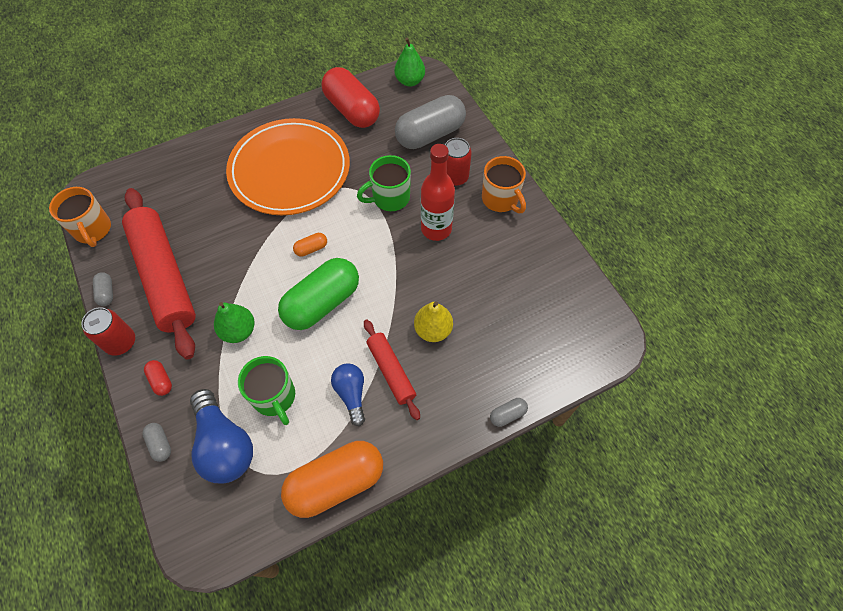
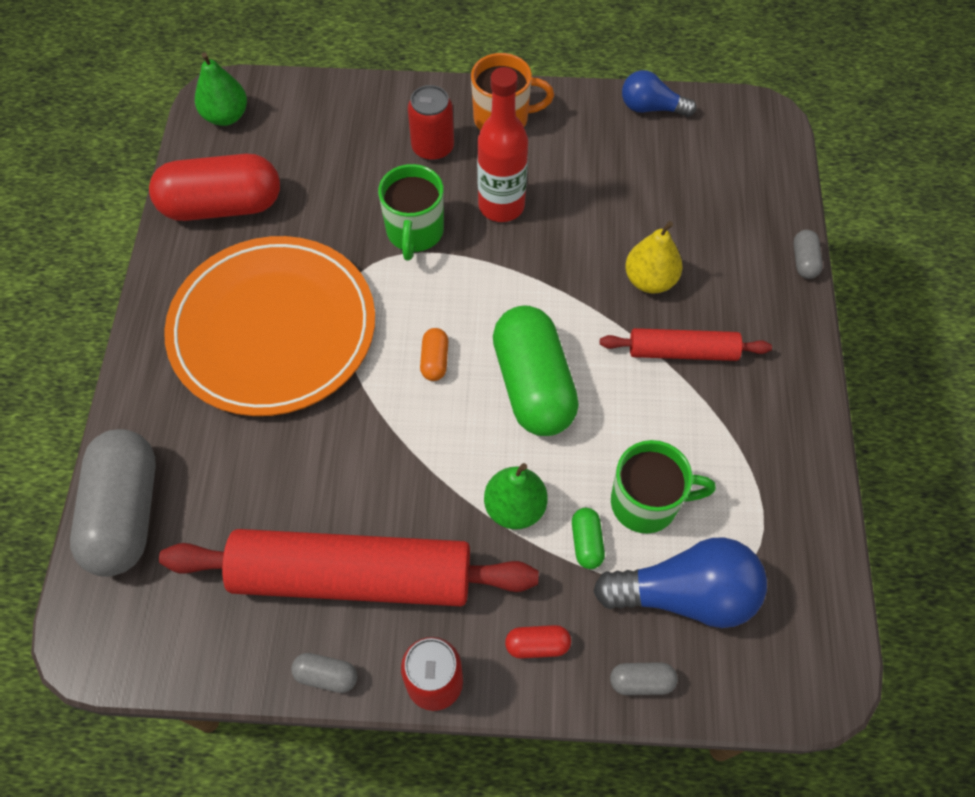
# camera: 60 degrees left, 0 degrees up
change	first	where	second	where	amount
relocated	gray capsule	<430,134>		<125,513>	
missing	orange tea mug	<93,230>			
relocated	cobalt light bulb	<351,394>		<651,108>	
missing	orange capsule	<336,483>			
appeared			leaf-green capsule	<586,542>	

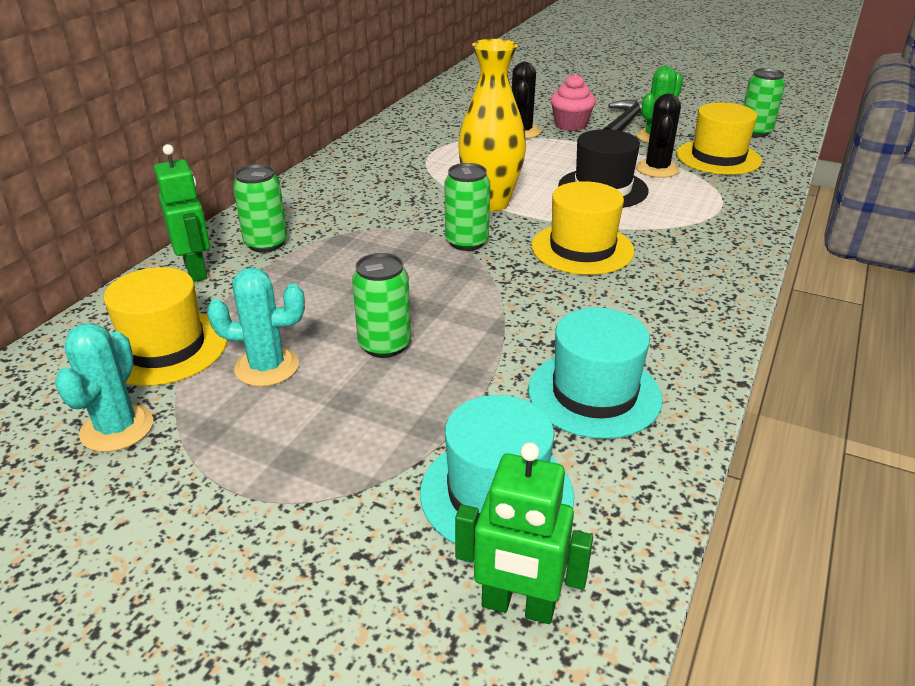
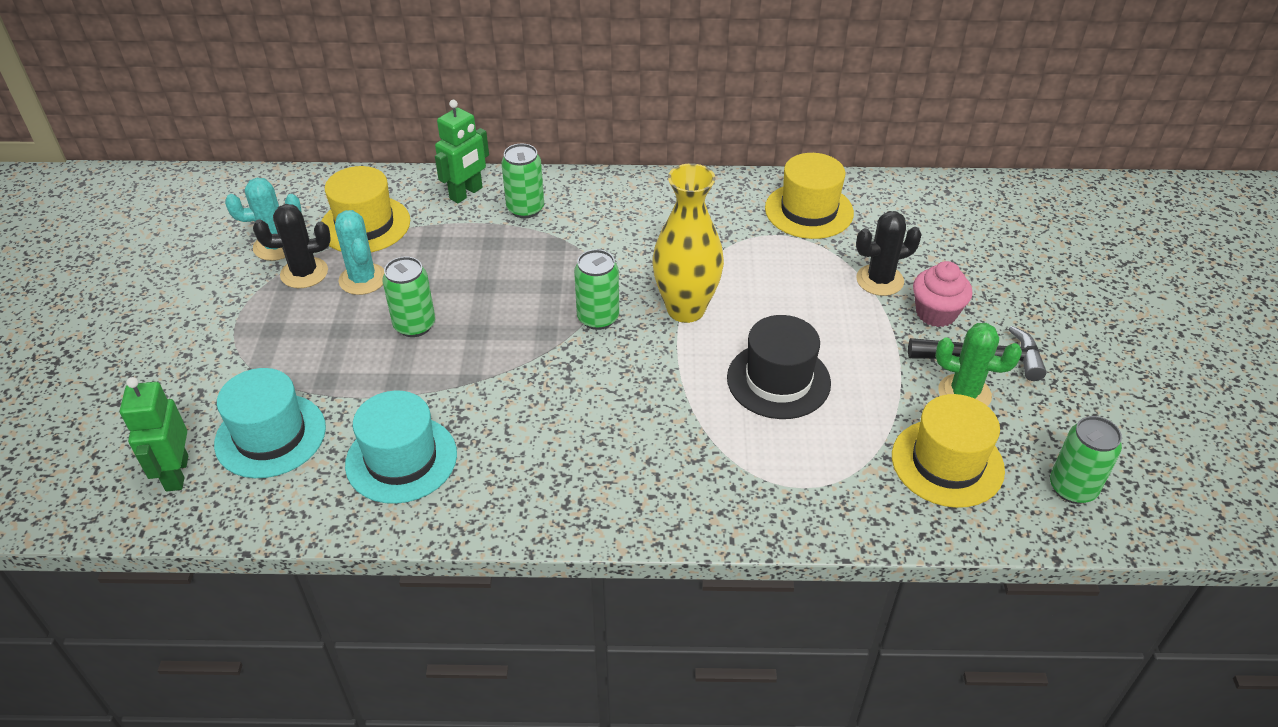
# camera: 65 degrees right, 10 degrees up
change	first	where	second	where	amount
relocated	black cactus	<657,169>		<304,273>	
relocated	yellow top hat	<582,248>		<809,211>	

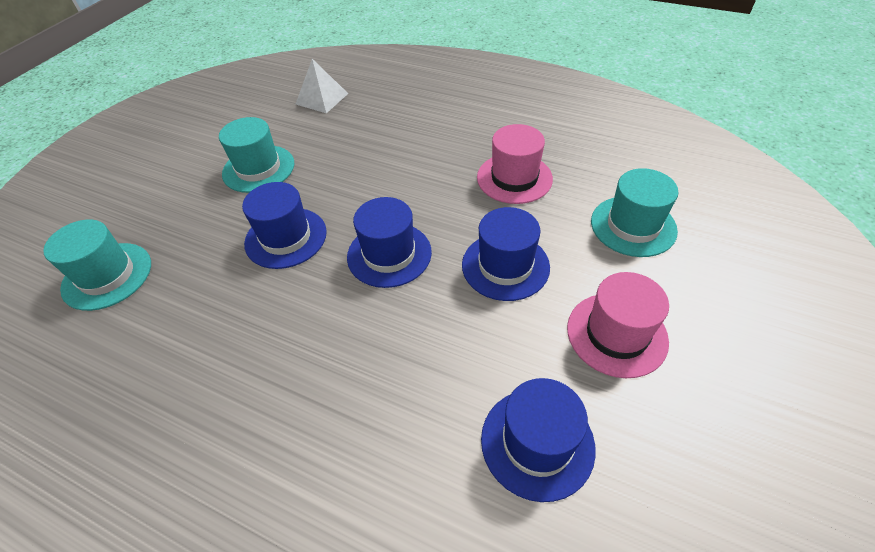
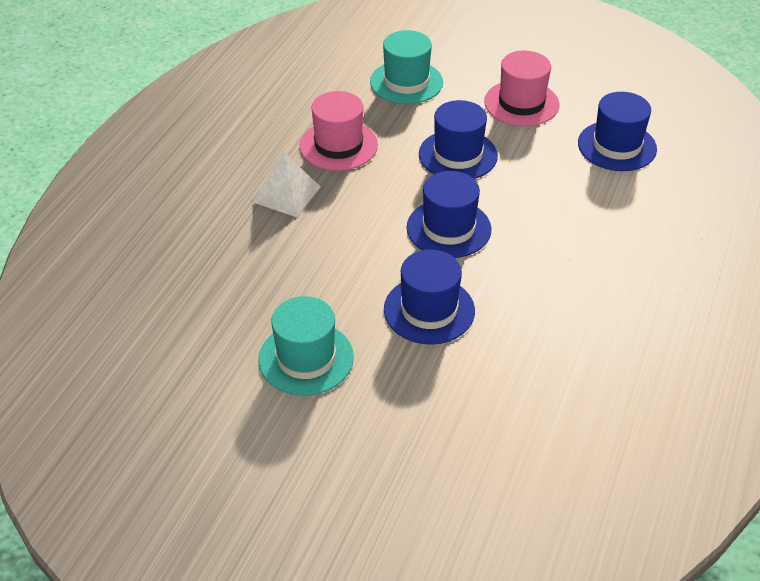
# camera: 95 degrees left, 5 degrees down
change	first	where	second	where	amount
relocated	white solid pyramid	<322,98>		<286,194>	
missing	turquoise top hat	<107,276>			

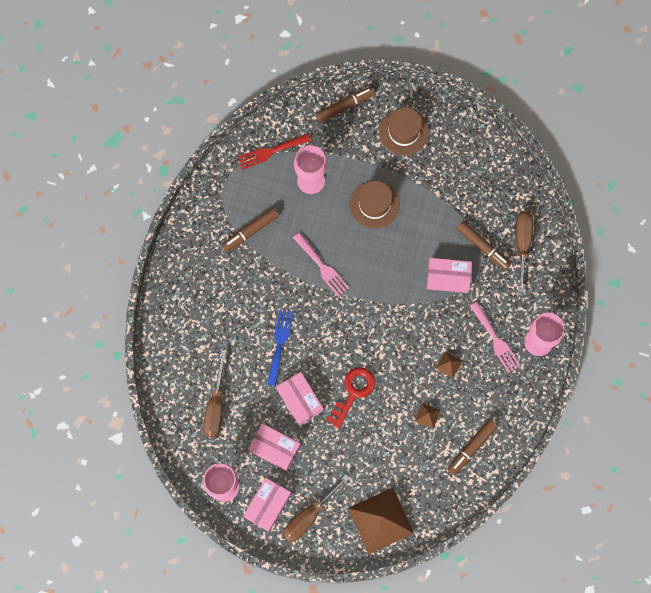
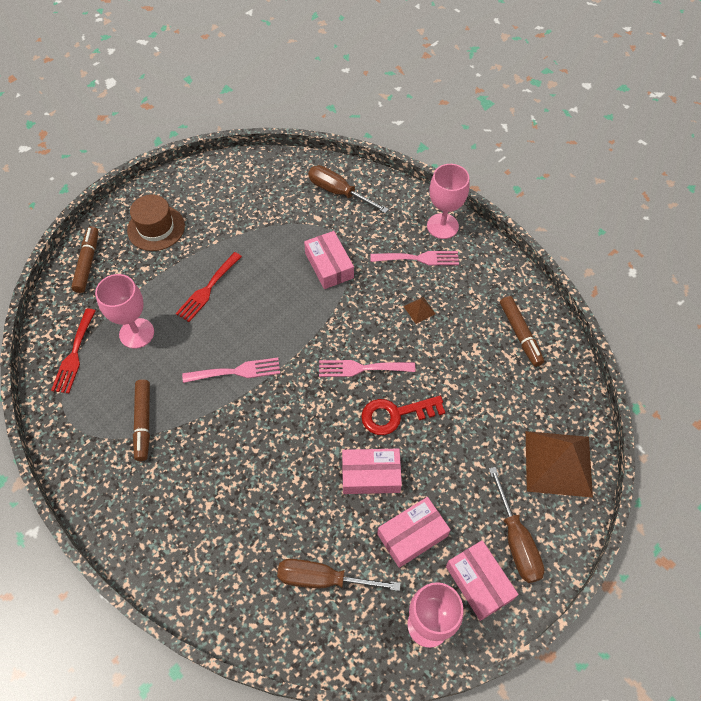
# camera: 60 degrees left, 15 degrees down
change	first	where	second	where	amount
exchanged	dark brown top hat	<374,204>	crimson table fork	<207,289>	
missing	dark brown felt pen	<483,247>			
spun	pink package	<448,277>		<329,265>	60 degrees counterclockwise
missing	cobalt table fork	<280,343>			
spun	dark brown screwdriver	<215,407>		<322,579>	150 degrees clockwise
spun	crimson latchkey	<353,393>		<395,414>	75 degrees counterclockwise
missing	dark brown solid pyramid	<427,415>			
appeared			pink table fork	<361,368>	

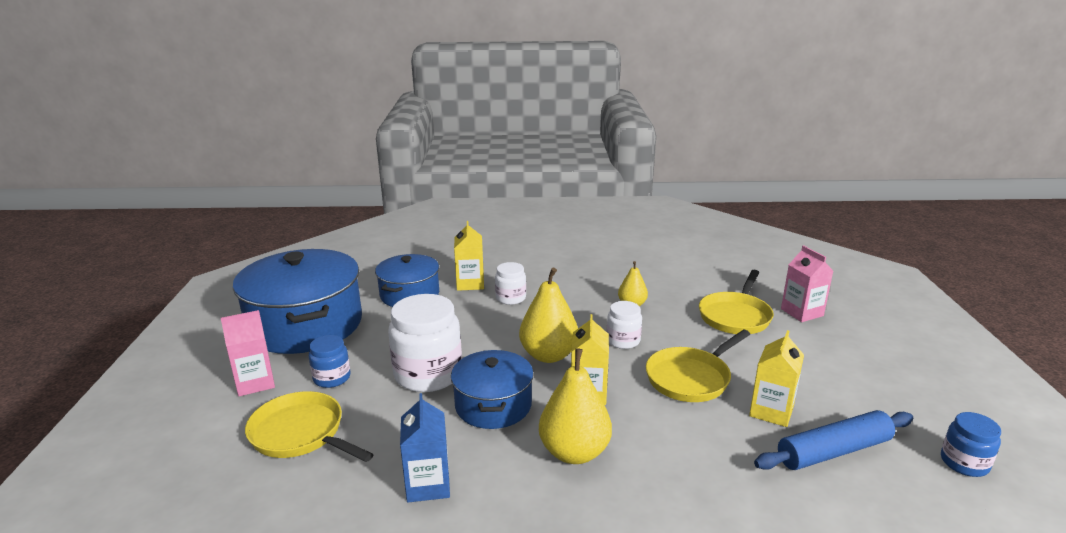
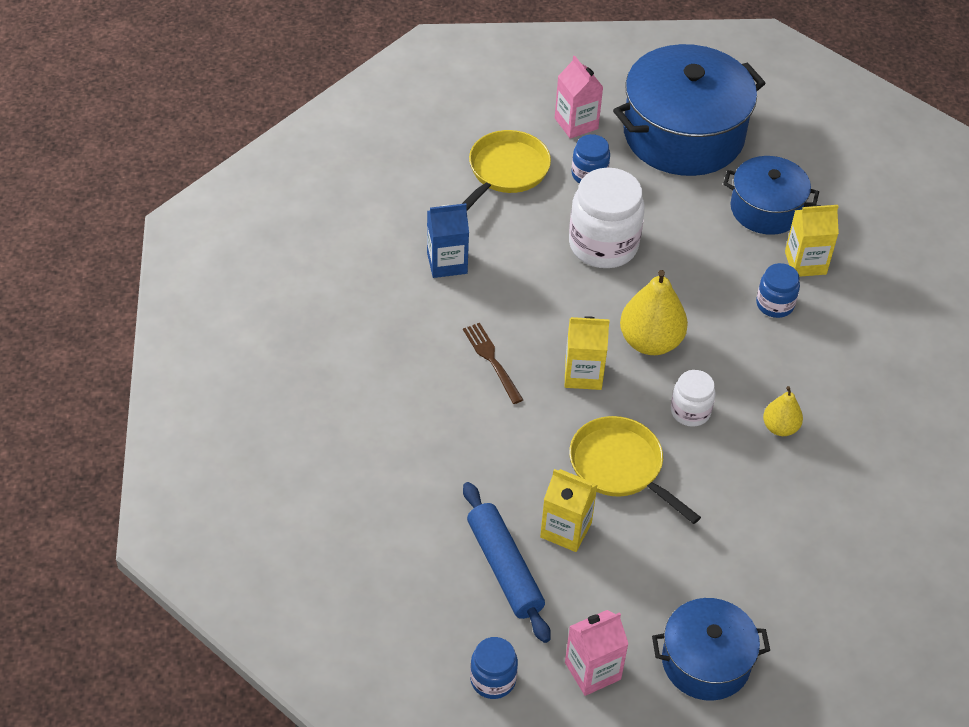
# camera: 85 degrees right, 25 degrees up
change	first	where	second	where	amount
relocated	pink carton	<802,312>		<592,671>	
colour	white jar	<510,298>	cobalt jar	<775,304>	
missing	yellow skillet	<735,316>			
exchanged	yellow toy pear	<574,452>	dark brown table fork	<492,360>	
relocated	cobalt cooking pot	<493,405>		<706,661>	

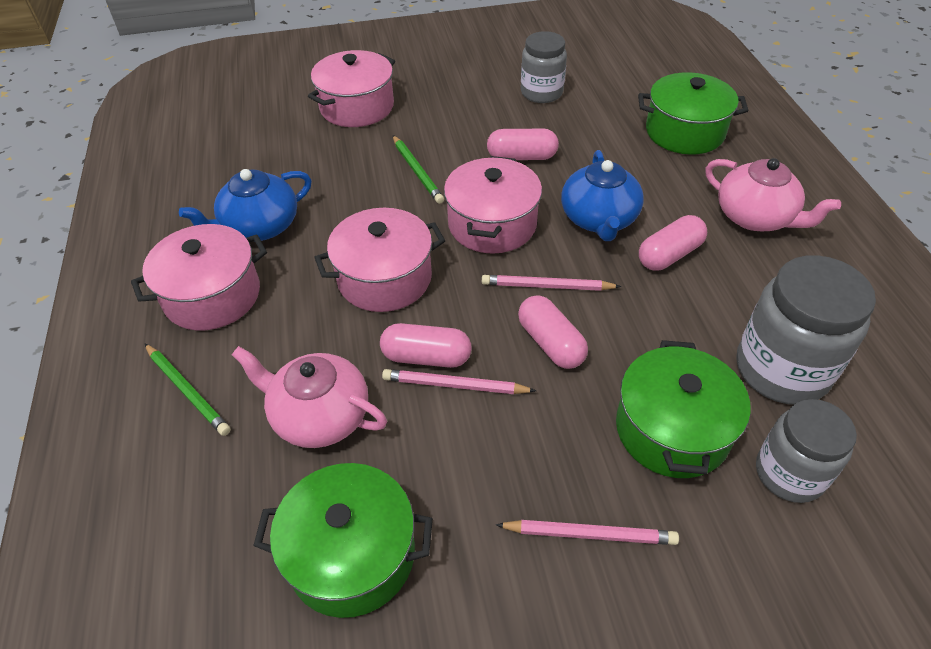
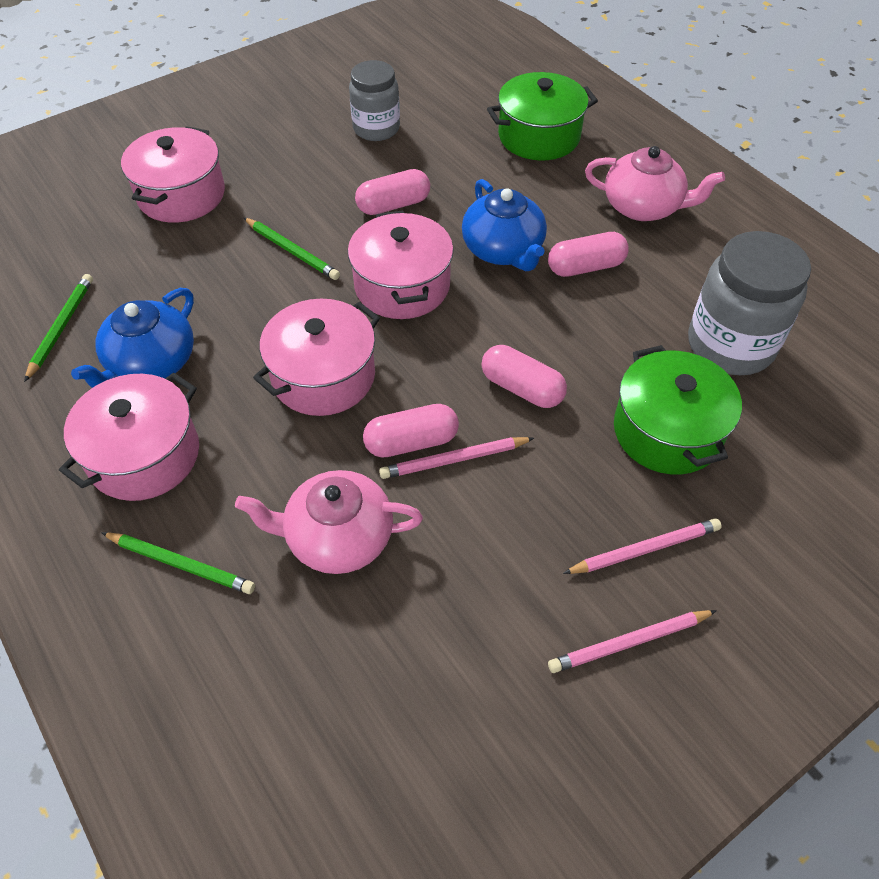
# camera: 25 degrees left, 5 degrees up
change	first	where	second	where	amount
spun	pink capsule	<669,255>		<585,267>	45 degrees clockwise
relocated	pink wooden pencil	<547,286>		<629,642>	
missing	gray jar	<789,473>			
missing	leaf-green cooking pot	<352,554>			
appeared			leaf-green wooden pencil	<61,327>	

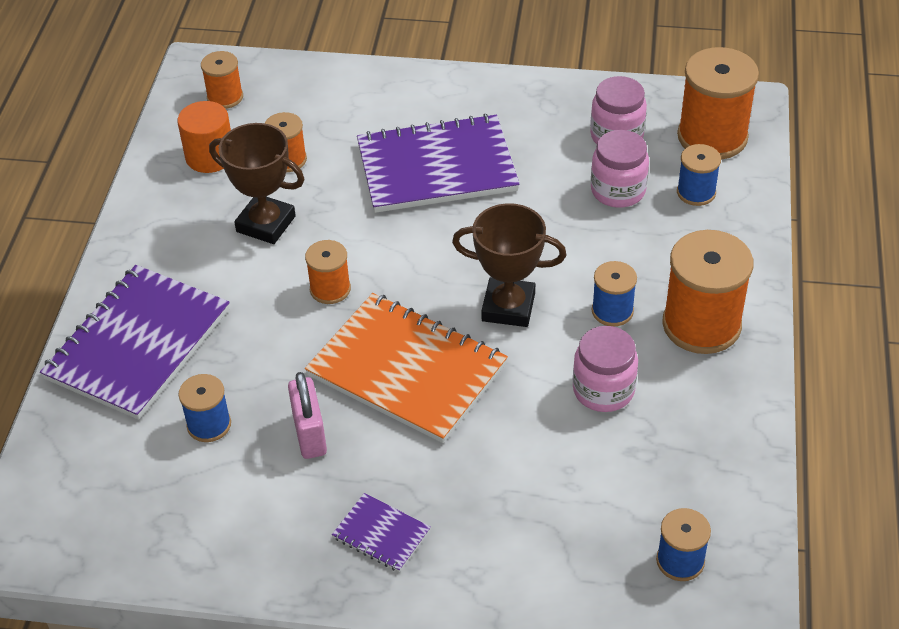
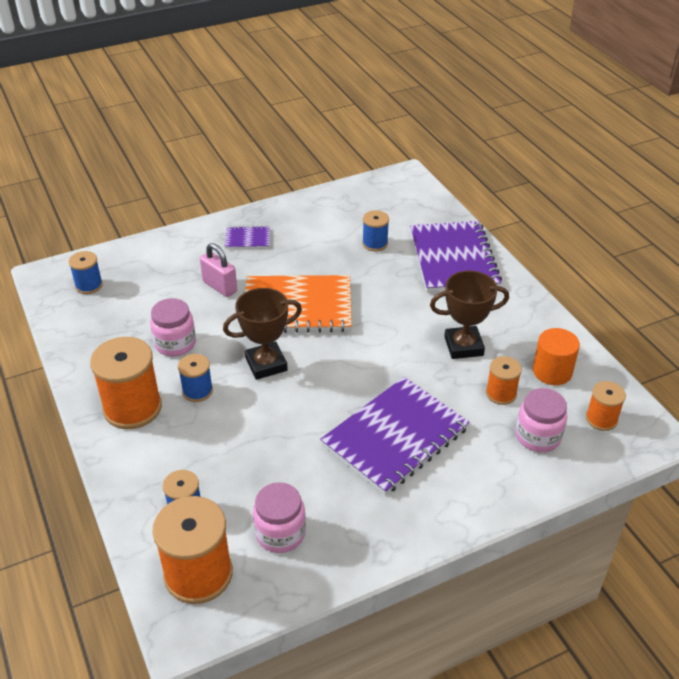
# camera: 145 degrees right, 5 degrees down
change	first	where	second	where	amount
relocated	pink jar	<618,191>		<538,436>	
missing	orange spool	<330,289>			
relocated	pink padlock	<309,434>		<220,287>	

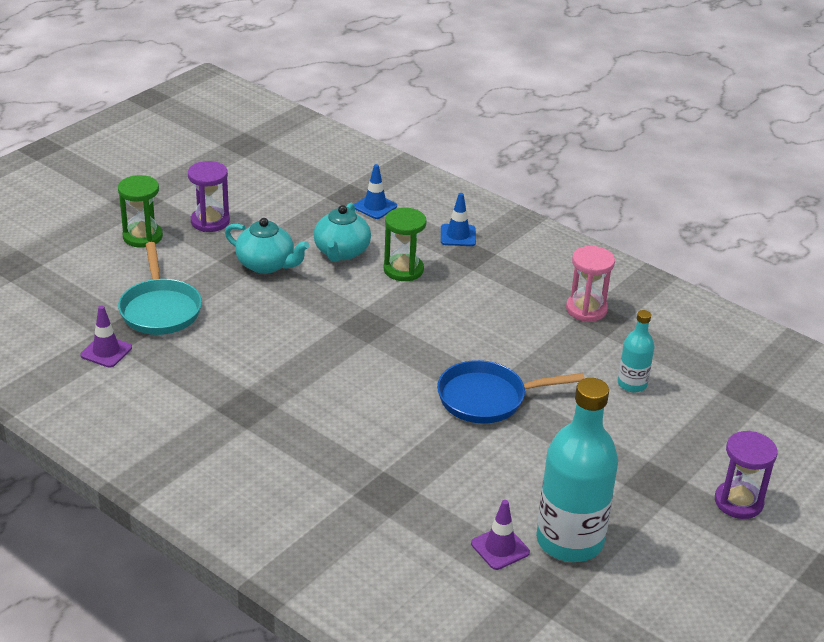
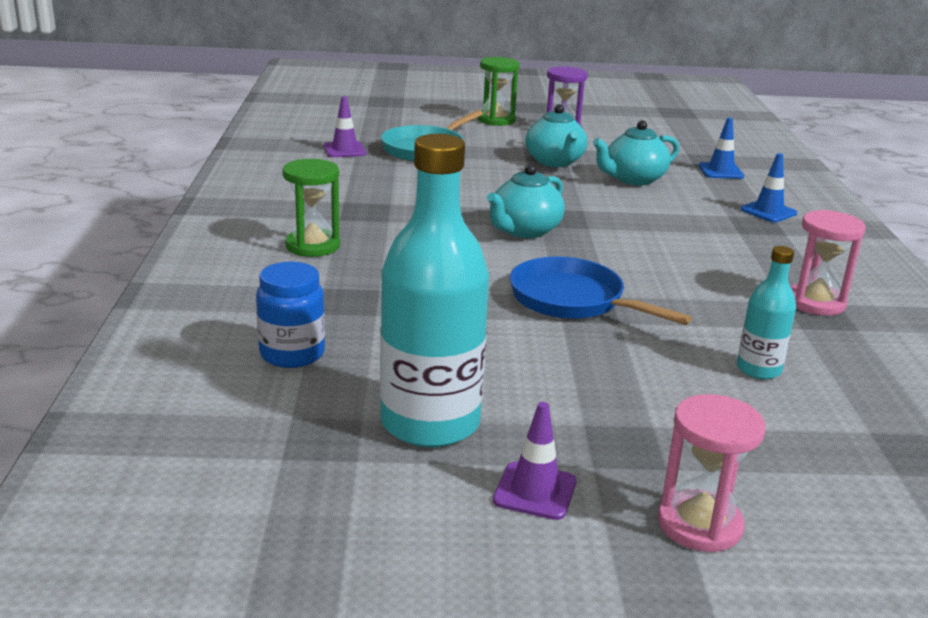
# camera: 50 degrees right, 10 degrees down
change	first	where	second	where	amount
relocated	leaf-green sand timer	<403,270>		<312,246>	
colour	royal purple sand timer	<738,502>	pink sand timer	<699,524>	
relocated	royal purple safety cone	<500,548>		<535,491>	
appeared			turquoise tea pot	<524,231>	
appeared			cobalt jar	<292,354>	

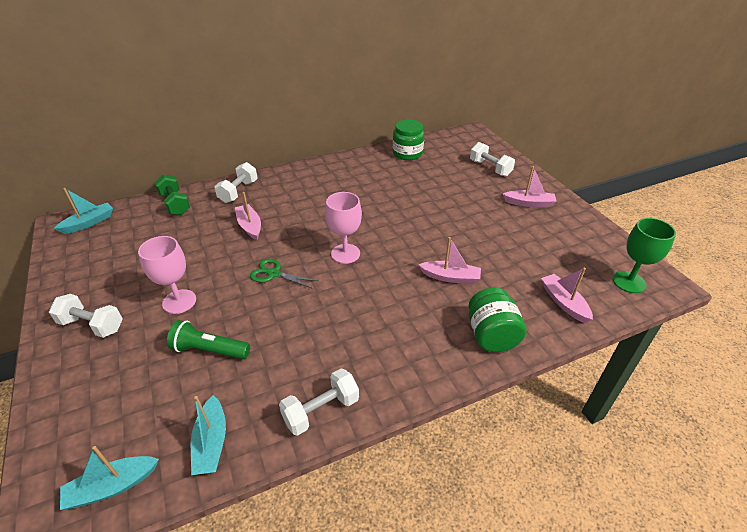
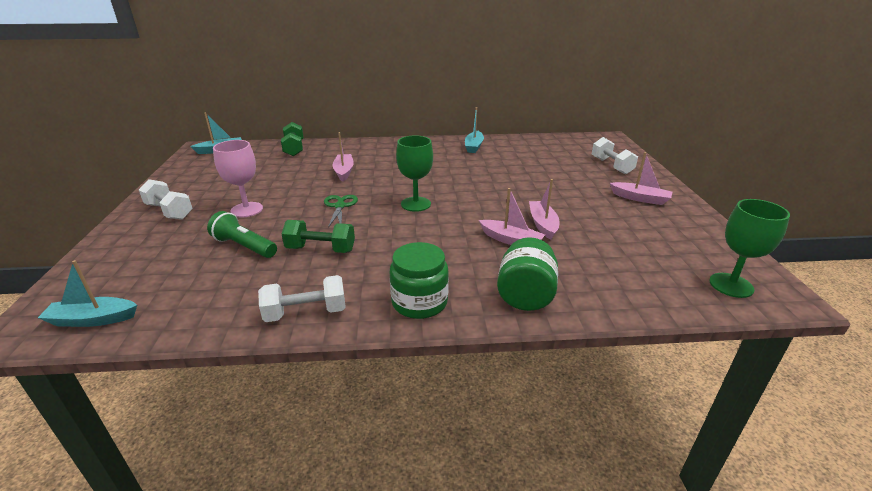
# camera: 20 degrees right, 10 degrees down
change	first	where	second	where	amount
relocated	leaf-green jar	<407,153>		<419,302>	
missing	white free weight	<238,191>			
colour	pink wine glass	<345,254>	leaf-green wine glass	<416,204>	
spun	leaf-green scissors	<274,274>		<340,206>	45 degrees clockwise
relocated	pink boat	<563,302>		<542,224>	
relocated	turquoise boat	<211,442>		<474,146>	
appeared			leaf-green free weight	<320,249>	

